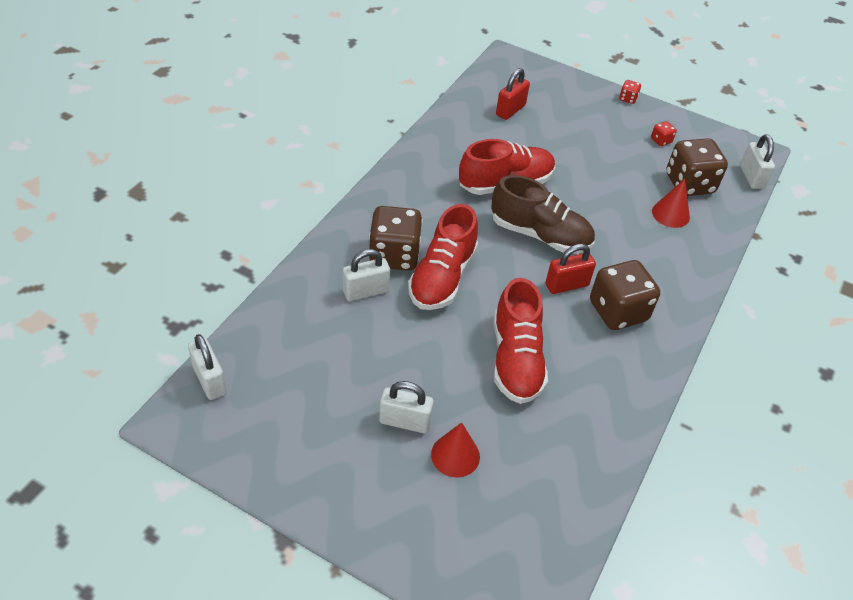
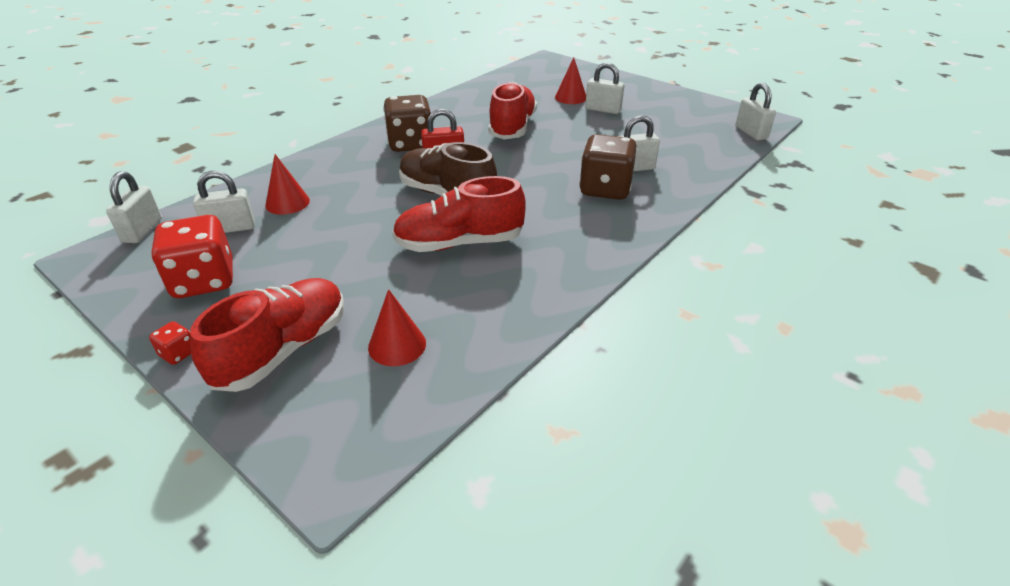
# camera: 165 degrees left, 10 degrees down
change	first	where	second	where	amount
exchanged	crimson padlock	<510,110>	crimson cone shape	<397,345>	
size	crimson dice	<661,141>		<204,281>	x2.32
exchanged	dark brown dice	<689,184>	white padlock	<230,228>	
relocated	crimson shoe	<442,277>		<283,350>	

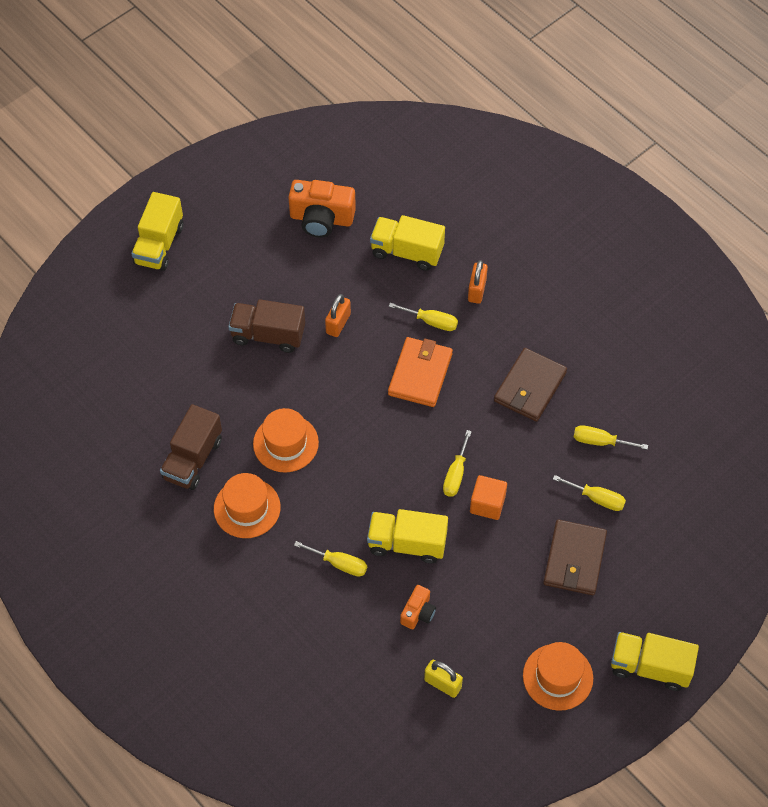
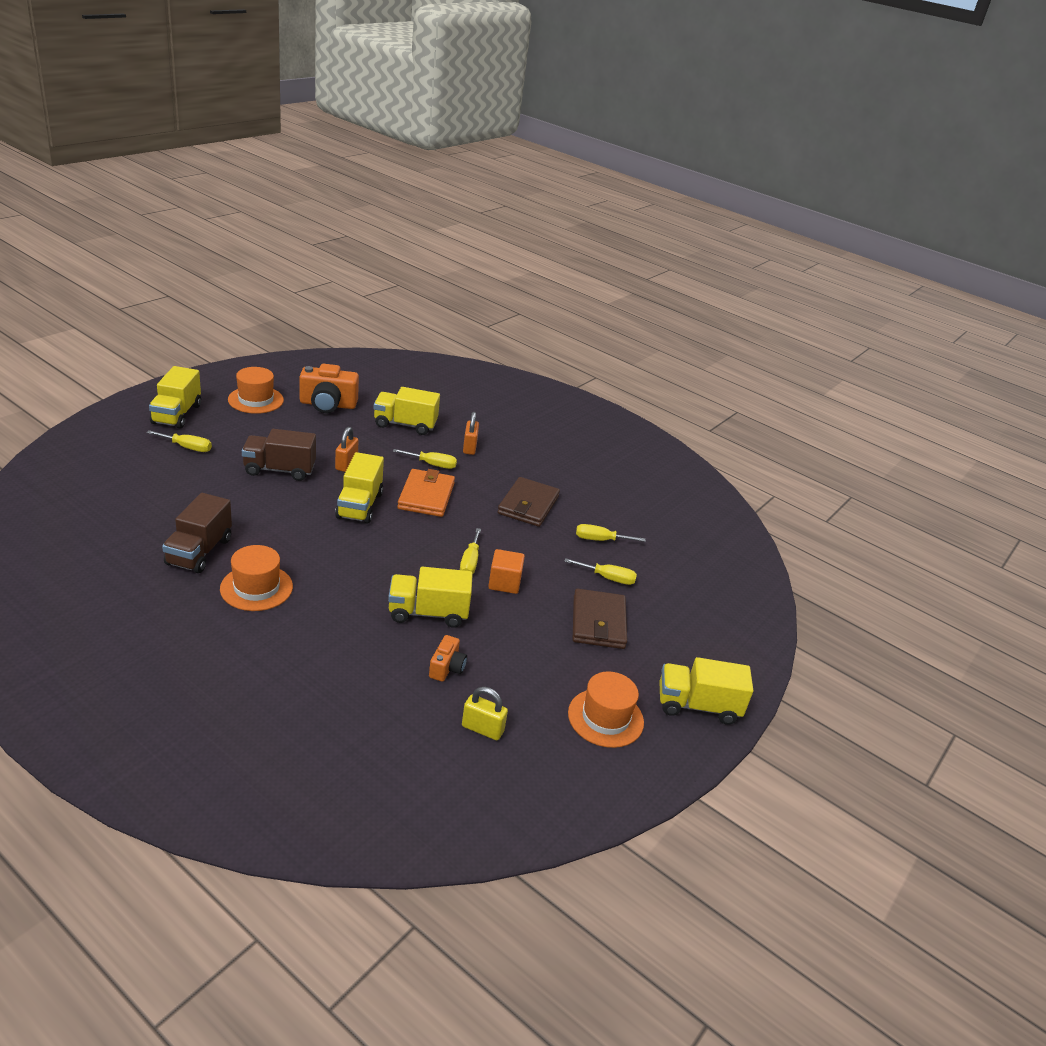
# camera: 15 degrees left, 25 degrees down
change	first	where	second	where	amount
relocated	orange top hat	<285,443>		<256,400>	
relocated	yellow screwdriver	<339,564>		<187,447>	
appeared			yellow toy truck	<359,506>	

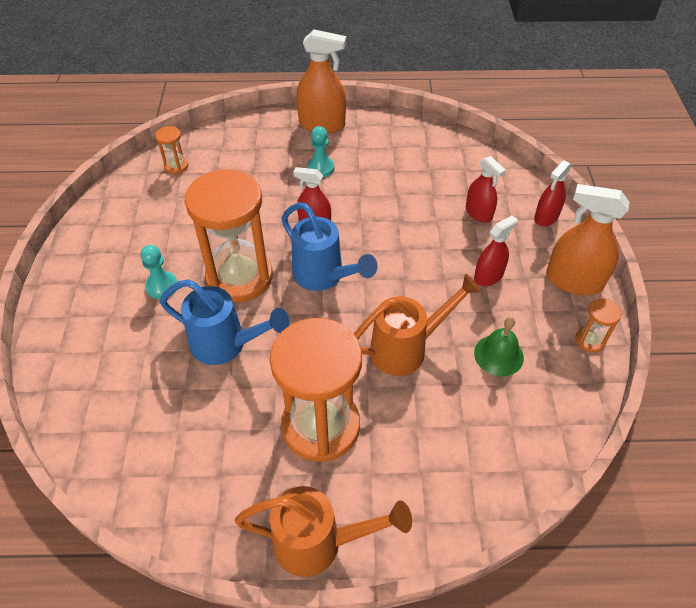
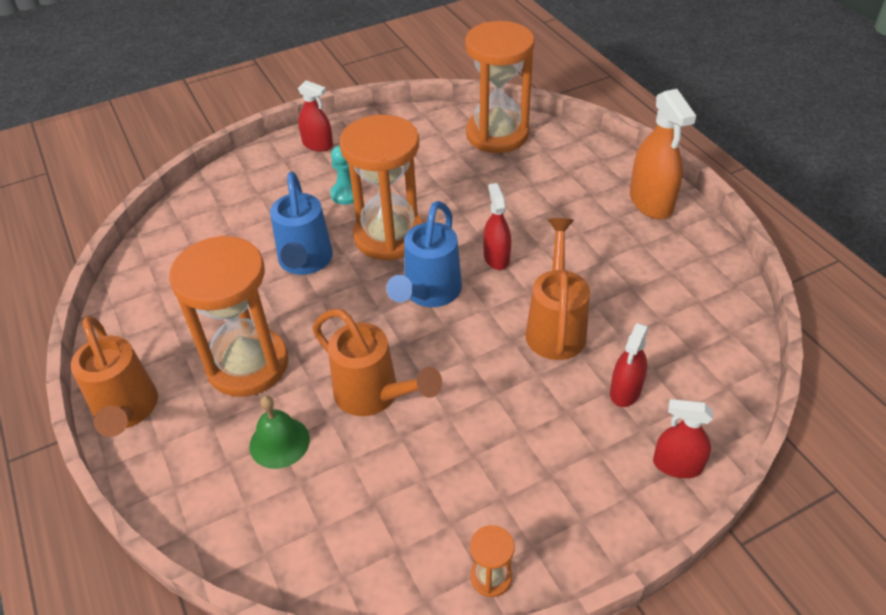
# camera: 65 degrees right, 5 degrees down
change	first	where	second	where	amount
size	orange sand timer	<176,166>		<497,134>	x2.42
missing	turquoise chess pawn	<320,168>			
missing	orange spray bottle	<573,281>			
relocated	crimson spray bottle	<488,276>		<317,145>	
relocated	leaf-green bell	<498,355>		<279,442>	
appeared			orange sprinkling can	<556,326>	

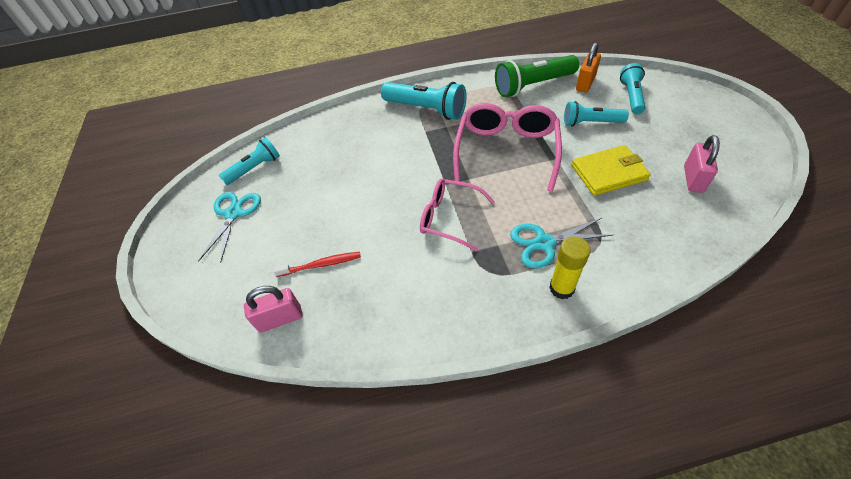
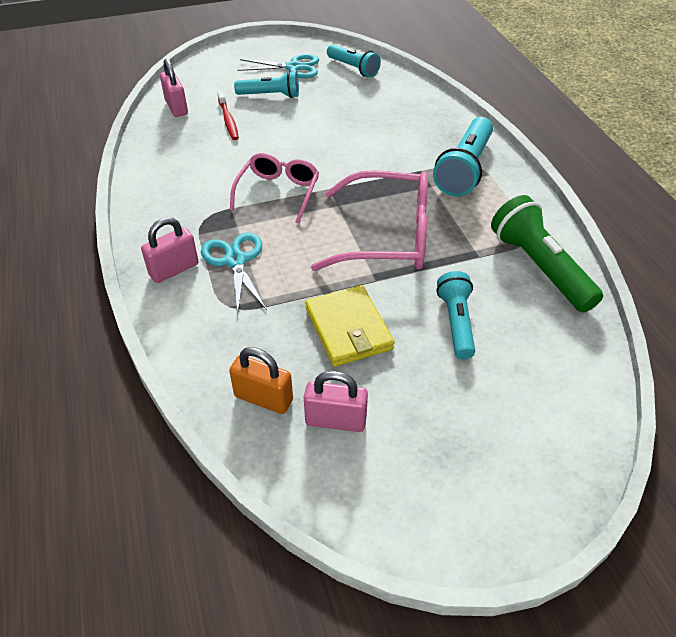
# camera: 80 degrees right, 5 degrees down
change	first	where	second	where	amount
relocated	orange padlock	<585,83>		<263,398>	
relocated	turquoise flashlight	<631,96>		<270,95>	
exchanged	yellow glue	<561,288>	pink padlock	<174,269>	

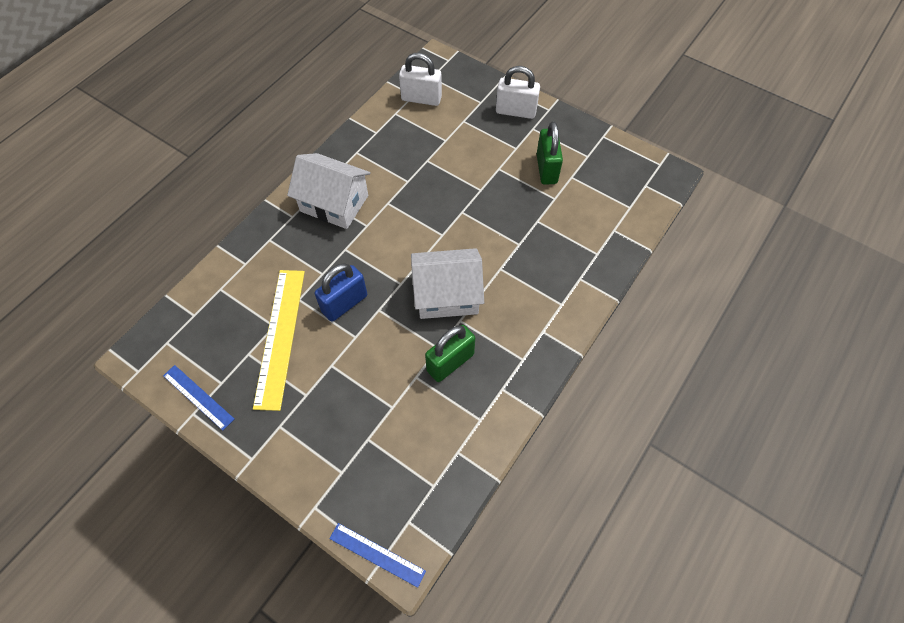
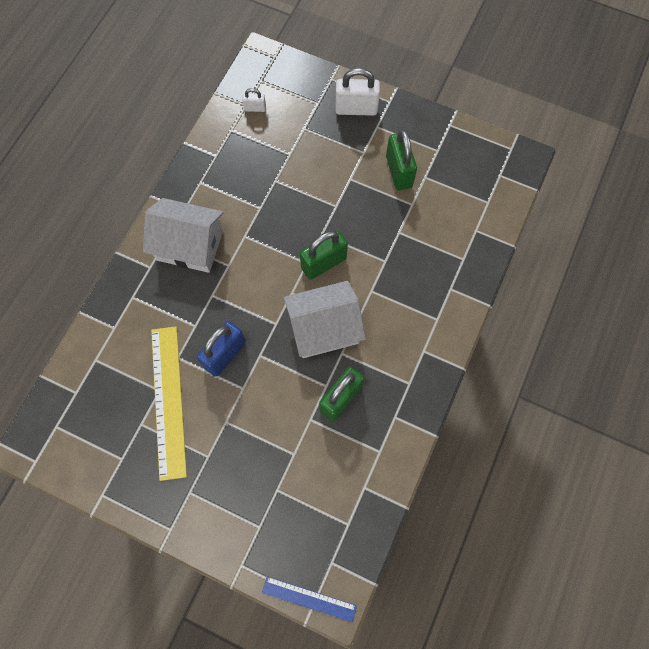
# camera: 10 degrees left, 10 degrees up
change	first	where	second	where	amount
size	white padlock	<421,99>		<255,108>	x0.52
missing	cobalt measuring stick	<198,397>			
appeared			leaf-green padlock	<323,263>	

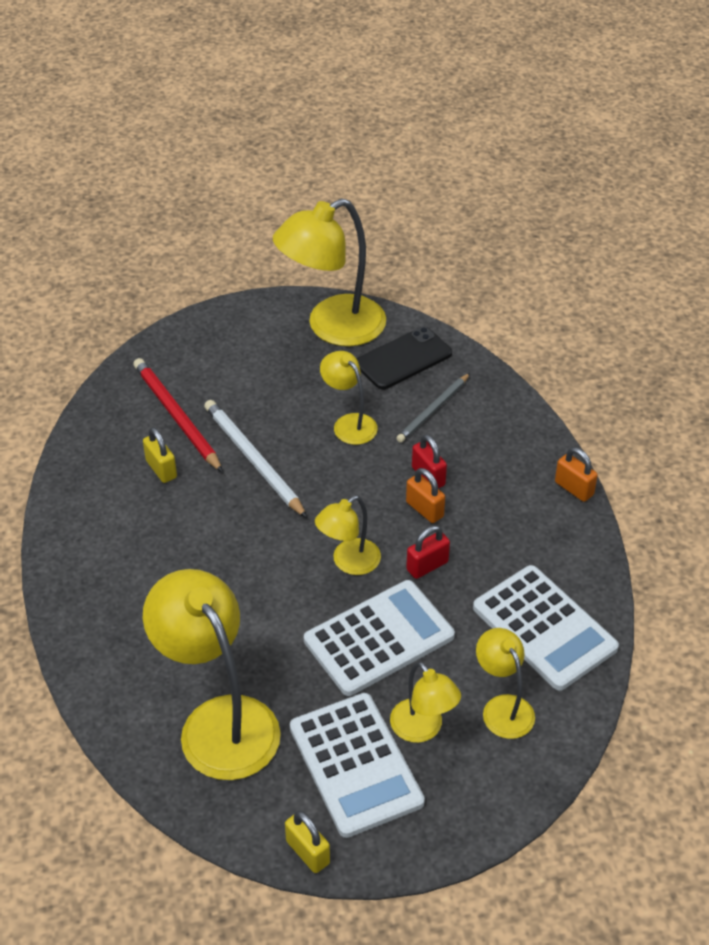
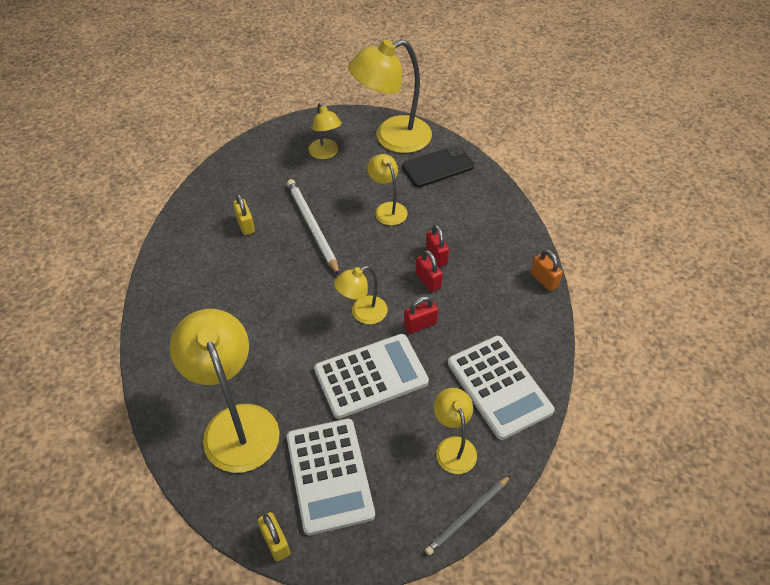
# camera: 10 degrees right, 5 degrees up
change	first	where	second	where	amount
missing	crimson wooden pencil	<177,417>			
relocated	gray wooden pencil	<433,410>		<468,516>	
colour	orange padlock	<424,509>	crimson padlock	<428,281>	
relocated	yellow lamp	<423,729>		<325,153>	

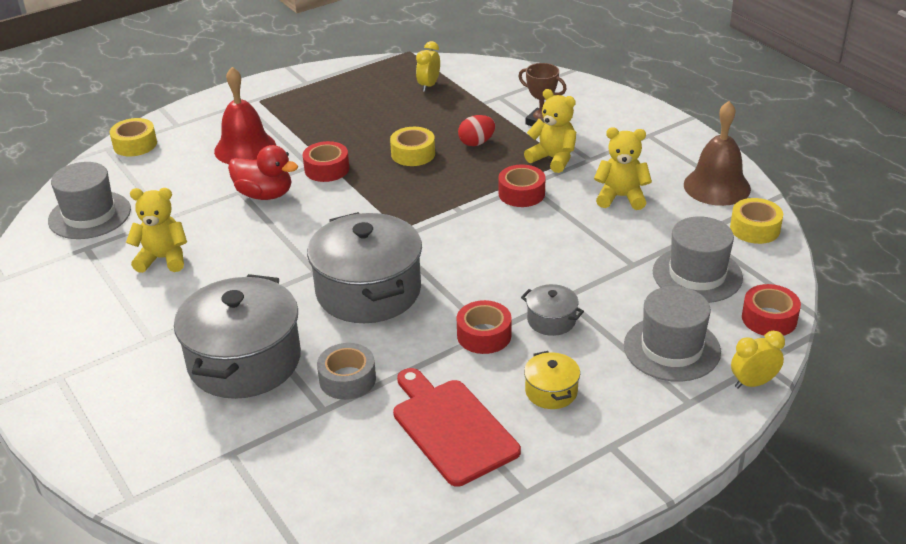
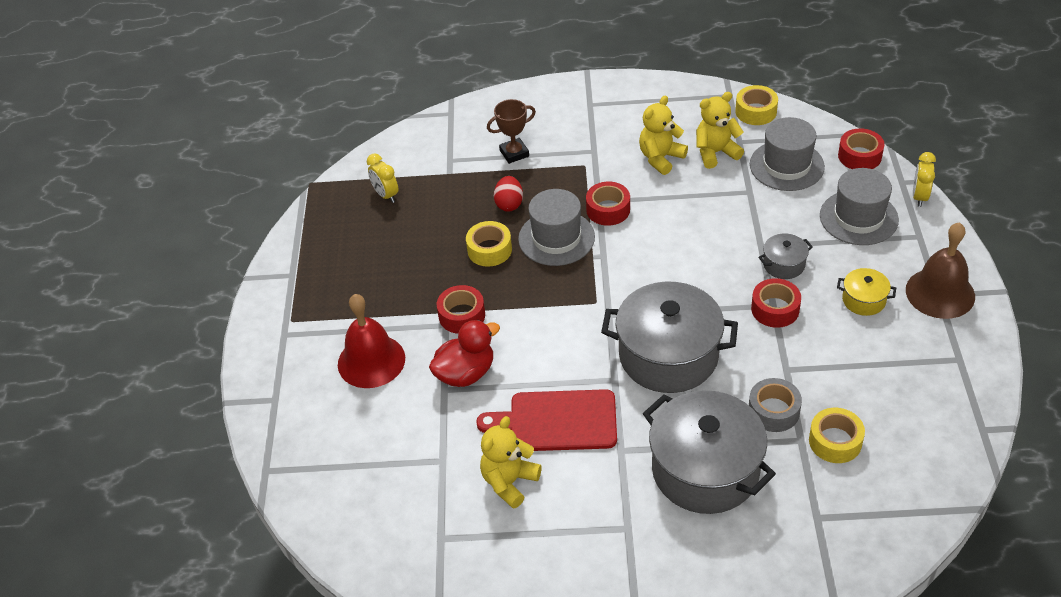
# camera: 55 degrees left, 10 degrees up
change	first	where	second	where	amount
relocated	yellow teddy bear	<553,159>		<716,153>	
relocated	dark brown bell	<717,186>		<940,293>	
relocated	yellow sticky tape	<135,144>		<835,441>	
relocated	gray top hat	<89,215>		<556,238>	
relocated	crimson chopping board	<451,428>		<557,421>	

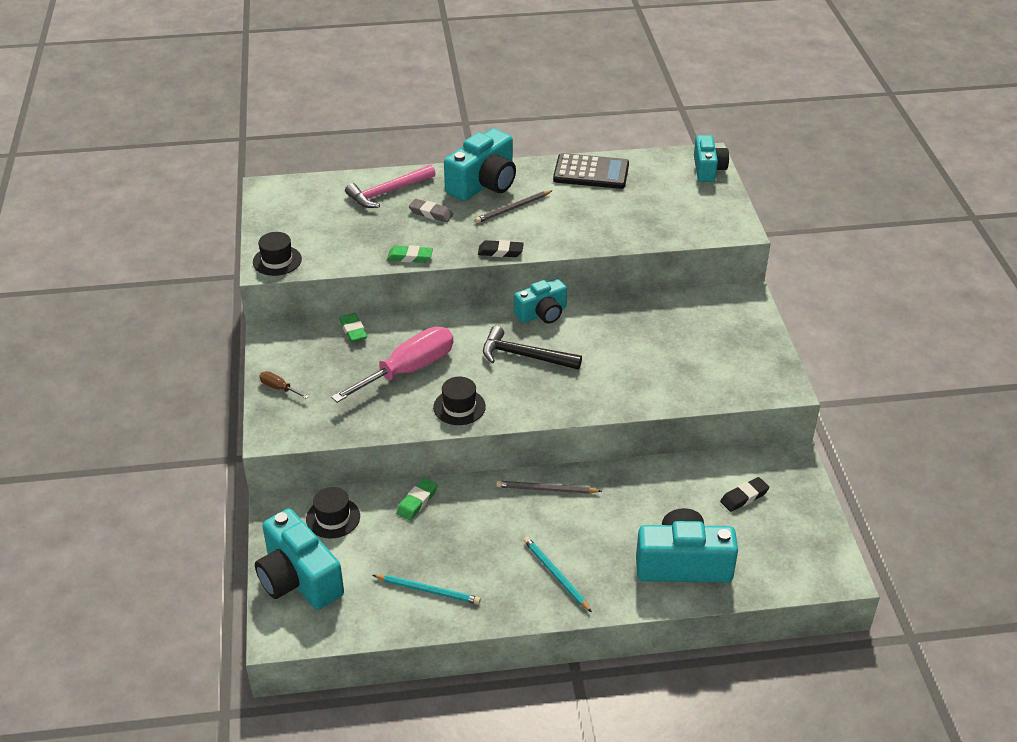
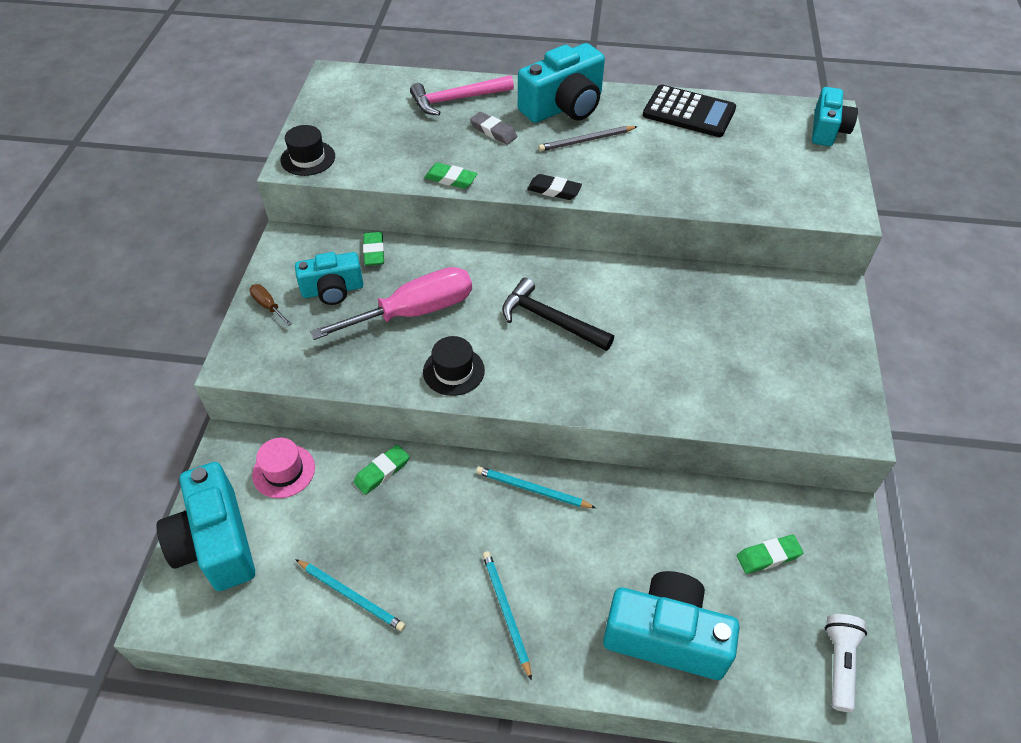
# camera: 15 degrees right, 10 degrees up
change	first	where	second	where	amount
relocated	turquoise compact camera	<542,314>		<333,290>	
colour	black eraser	<744,497>	leaf-green eraser	<768,556>	
colour	gray wooden pencil	<546,489>	turquoise wooden pencil	<532,489>	
colour	black top hat	<333,518>	pink top hat	<284,471>	
appeared			white flashlight	<839,663>	

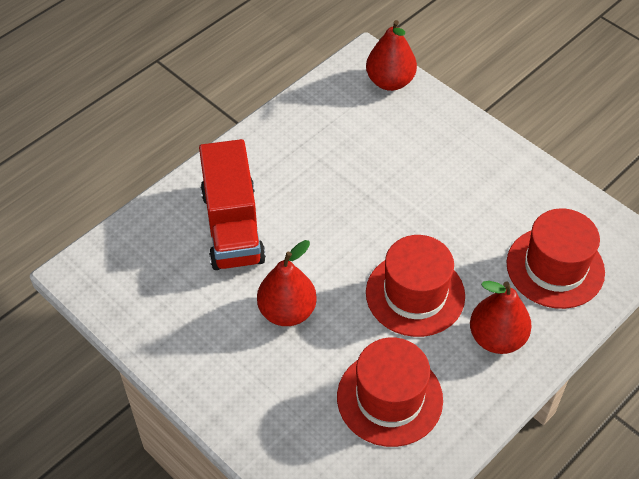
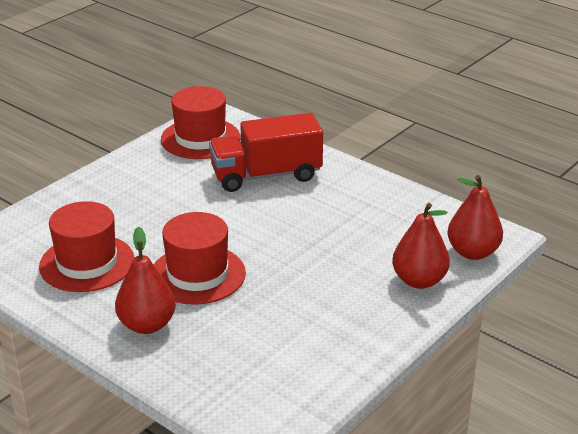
# camera: 85 degrees right, 20 degrees down
change	first	where	second	where	amount
relocated	crimson top hat	<555,267>		<200,138>	
relocated	crimson toy pear	<287,311>		<419,280>	

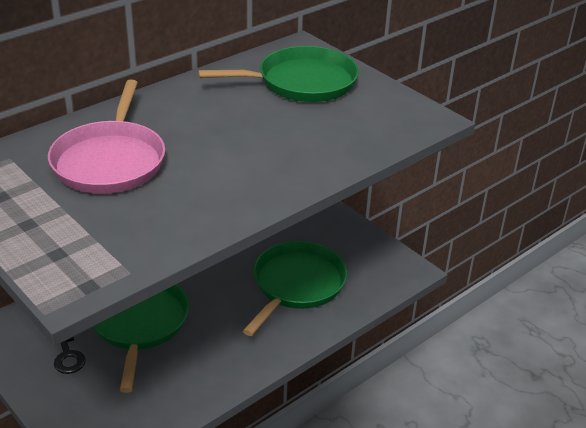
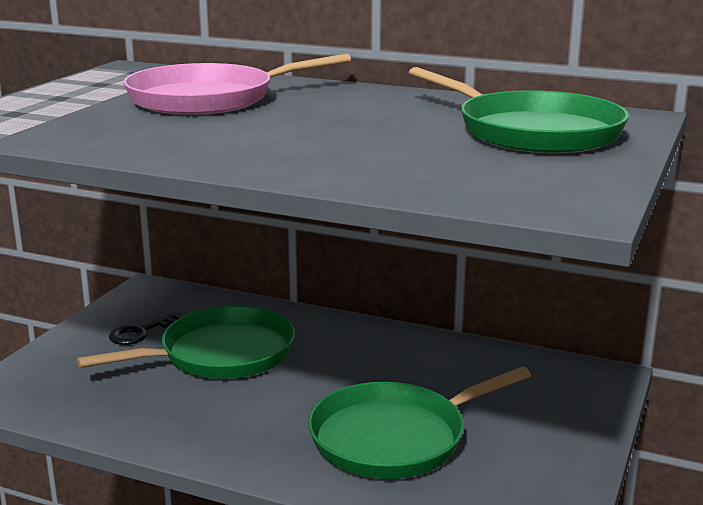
# camera: 65 degrees right, 15 degrees down
change	first	where	second	where	amount
spun	leaf-green skillet	<296,285>		<395,438>	150 degrees clockwise

